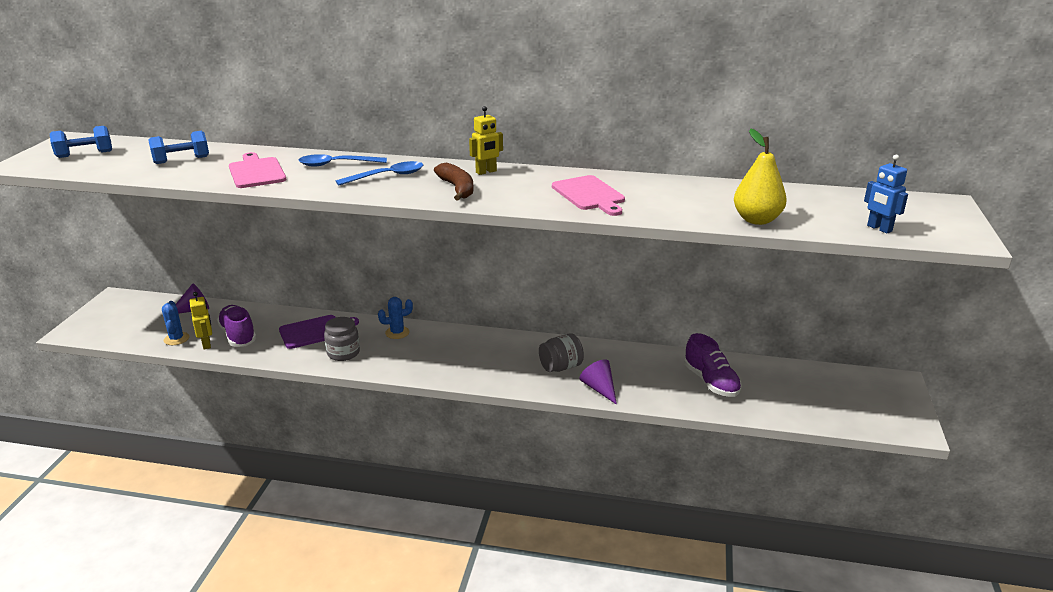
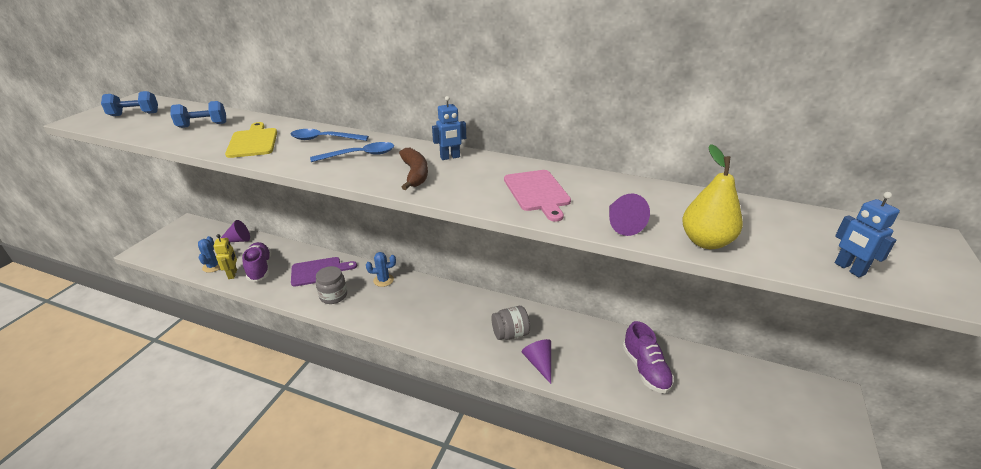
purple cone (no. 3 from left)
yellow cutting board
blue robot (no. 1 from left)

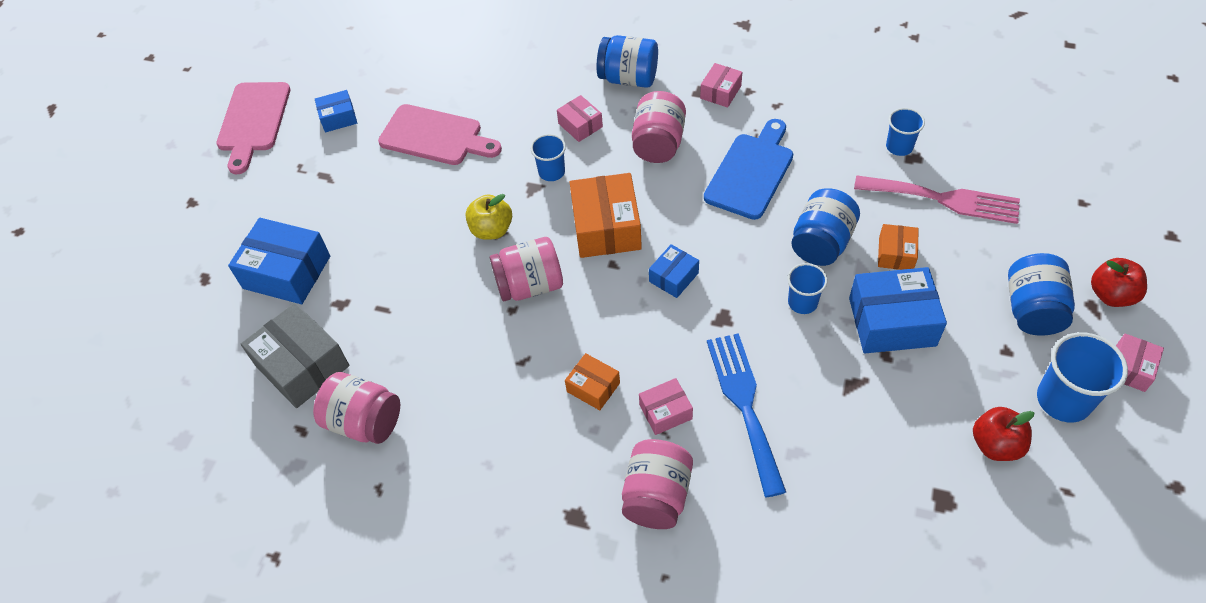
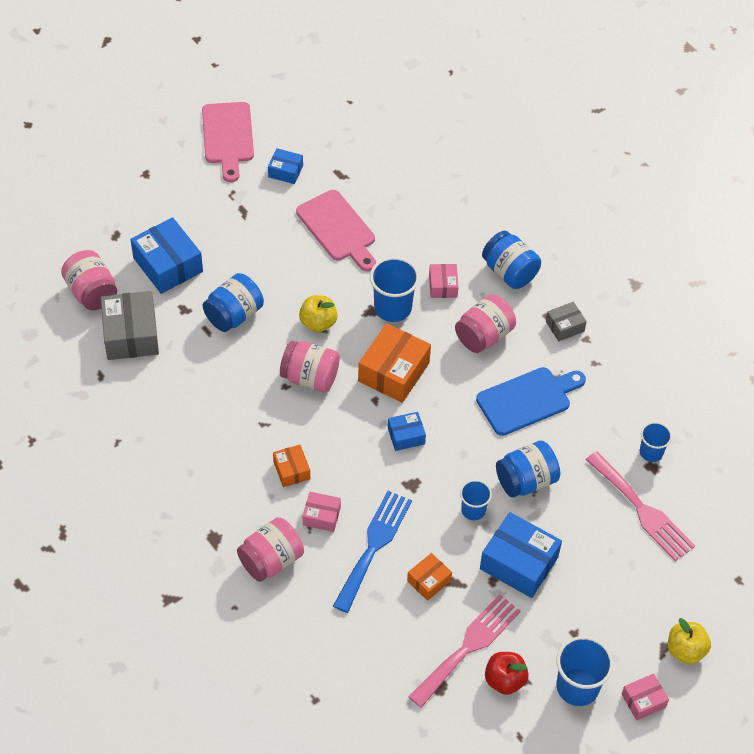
pink fork (no. 1 from left)
pink jar (no. 1 from left)
orange box (no. 3 from left)
blue jar (no. 1 from left)
grey box (no. 2 from left)
yellow apple (no. 2 from left)
pink cutting board (no. 1 from left)
blue cup (no. 1 from left)

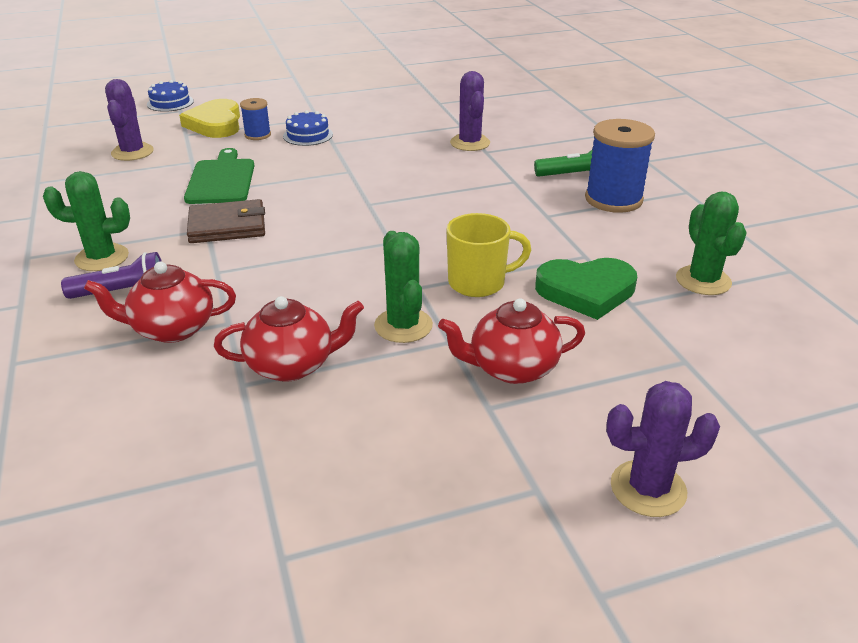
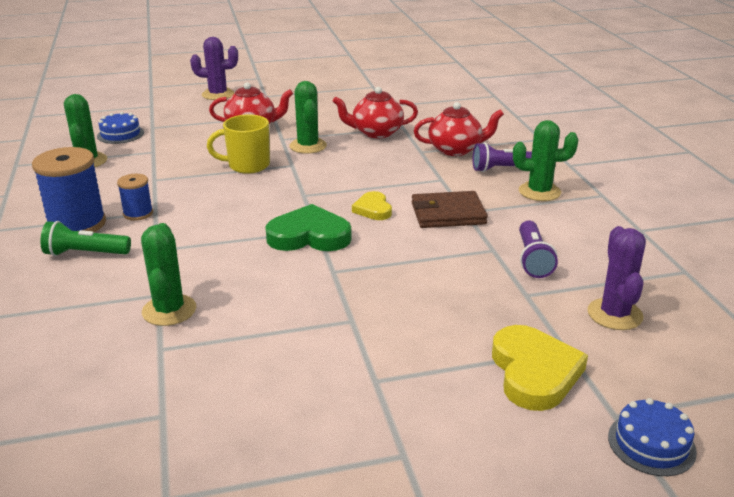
green cutting board
yellow heart (no. 1 from left)
purple flashlight (no. 2 from left)
blue spool (no. 2 from left)
blue cake (no. 1 from left)
green heart
green cactus (no. 2 from left)

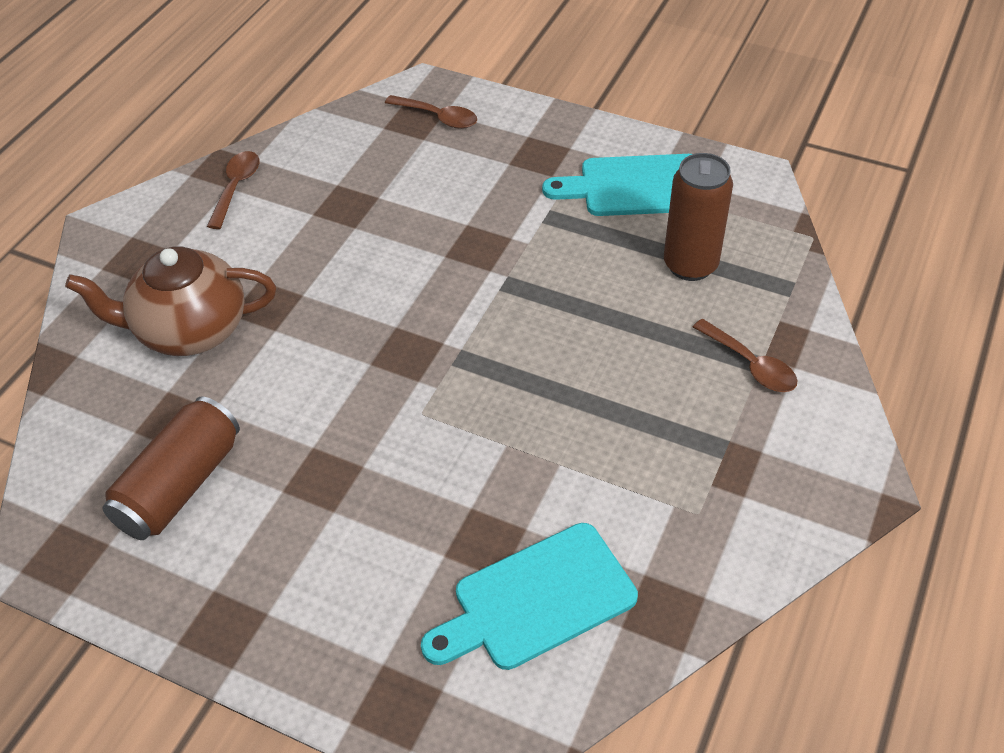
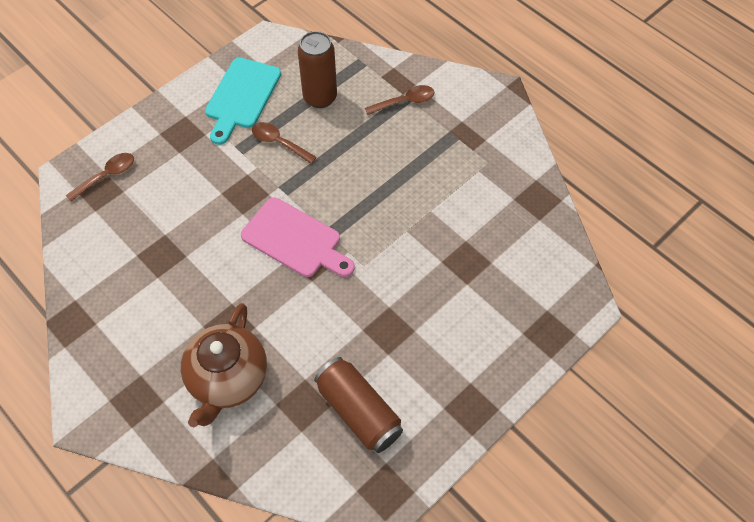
turquoise cutting board (no. 1 from left in the first image)
pink cutting board
brown spoon (no. 2 from left)

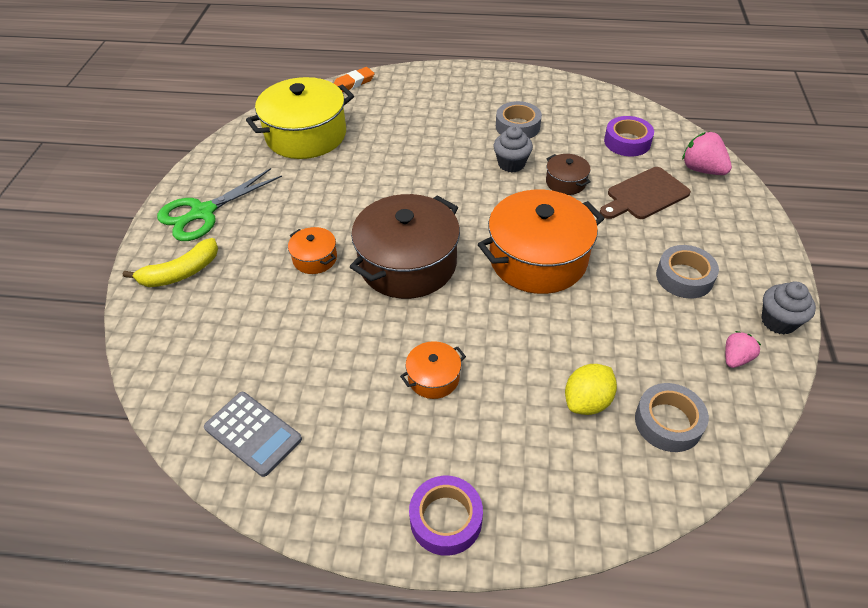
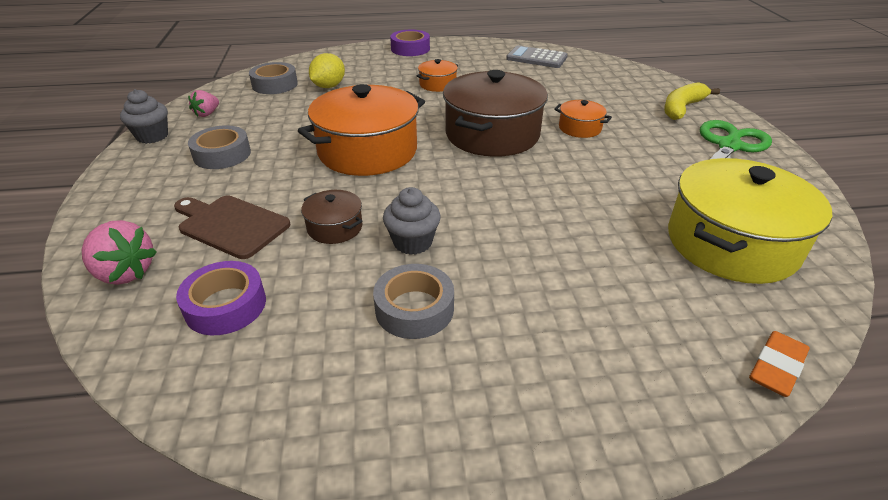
brown cutting board

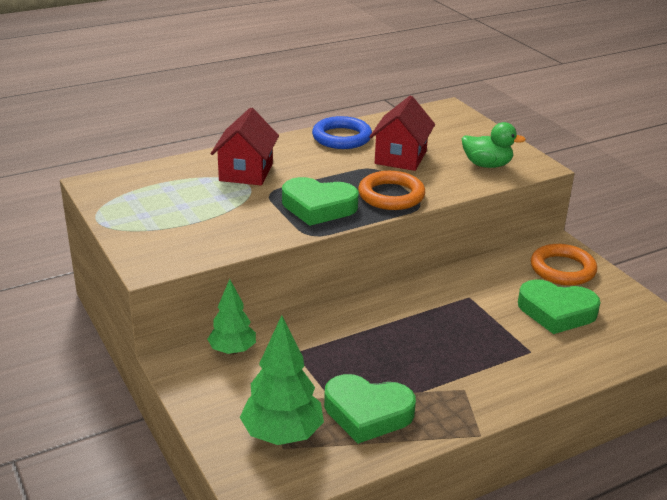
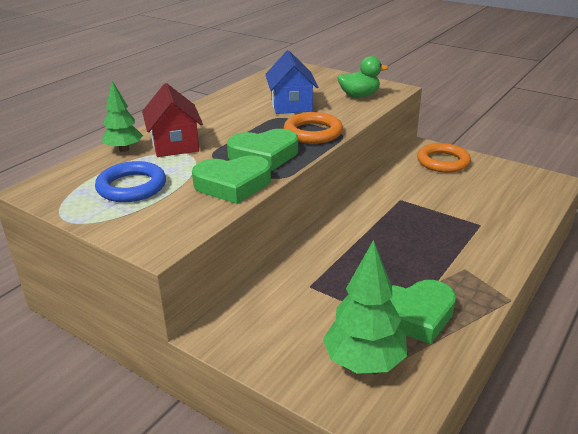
green tree (no. 1 from left)
blue ring
green heart (no. 1 from left)
blue house

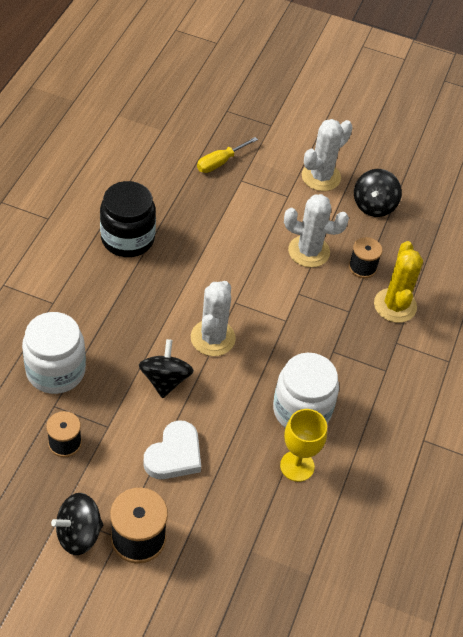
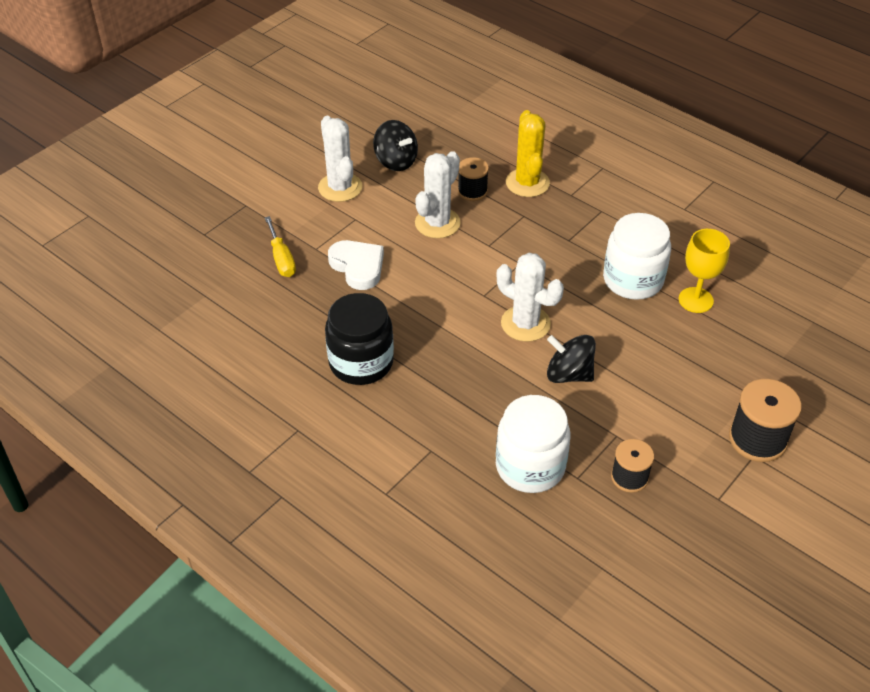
black spinning top (no. 1 from left in the first image)
white heart
yellow cactus

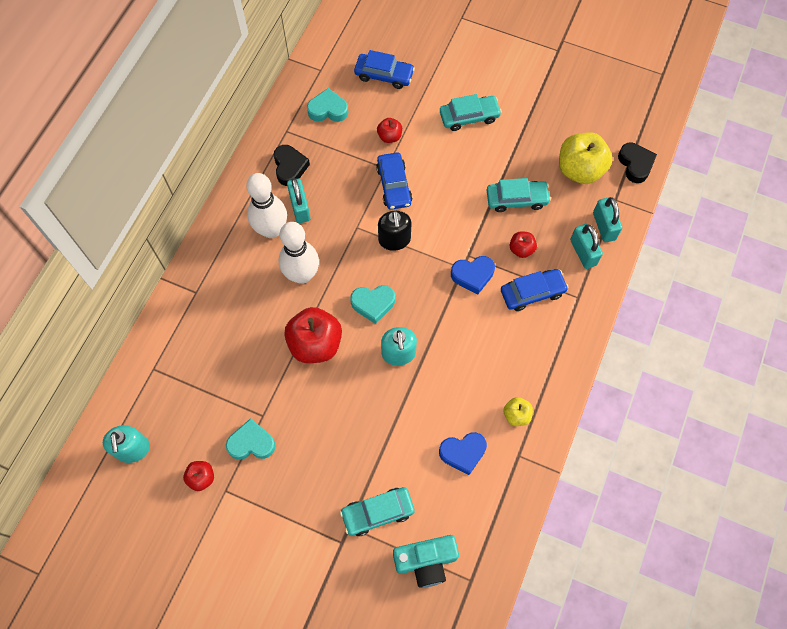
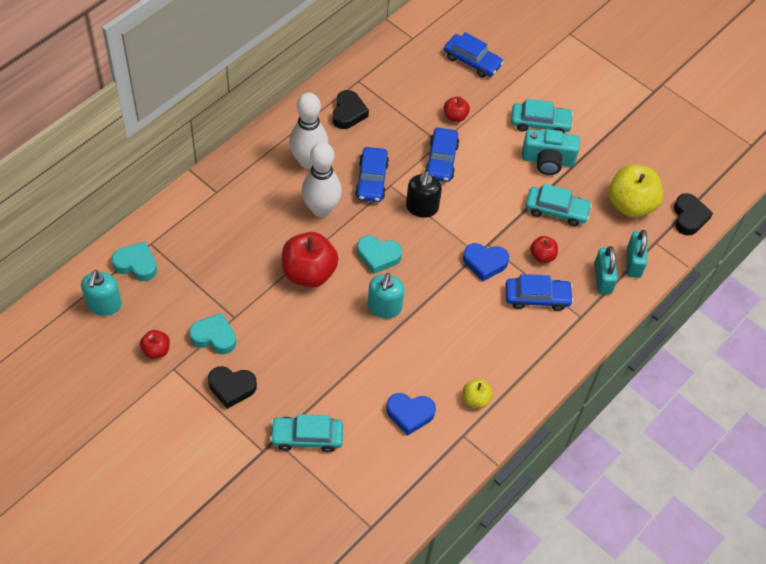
turquoise padlock (no. 1 from left in the first image)
black heart (no. 1 from left)
blue car (no. 1 from left)
turquoise heart (no. 1 from left)
turquoise camera

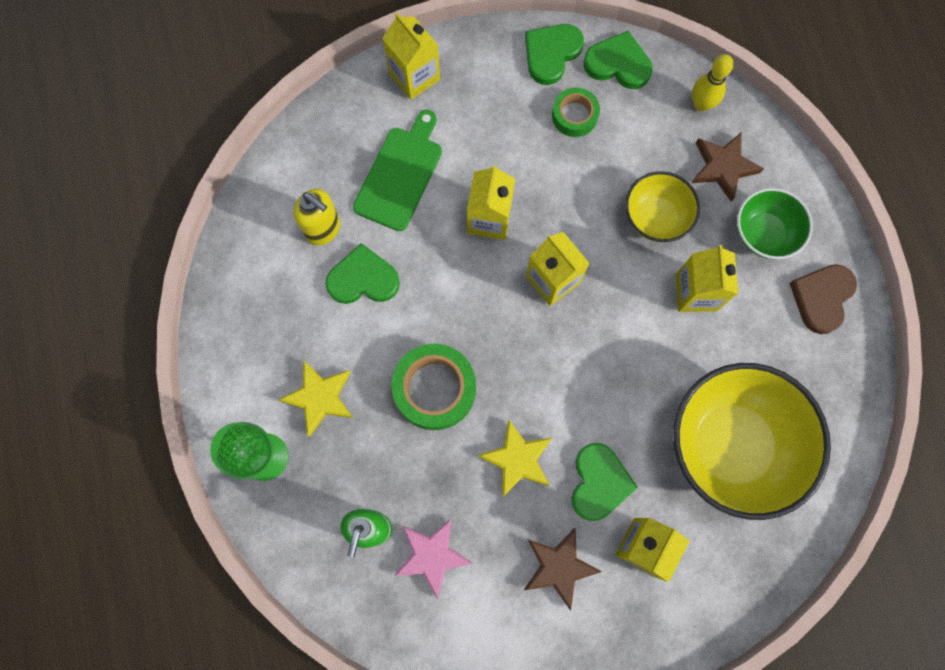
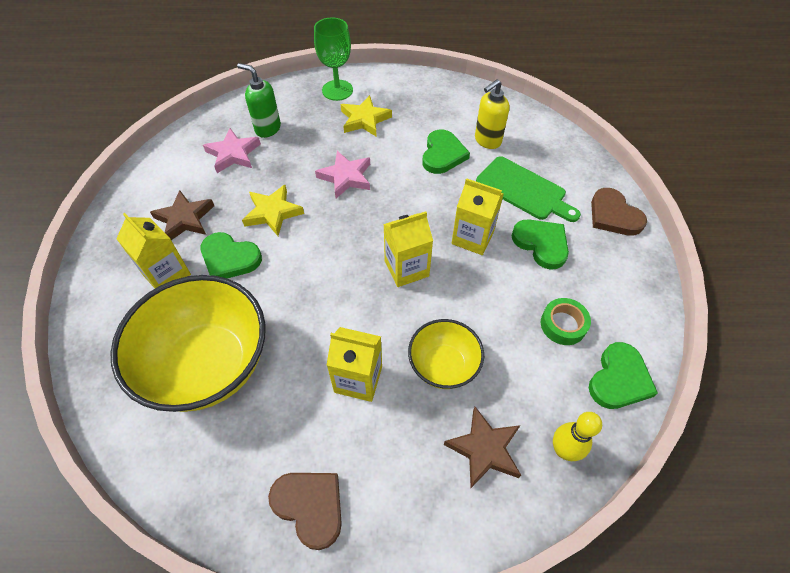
green bowl
green heart (no. 3 from left)
brown heart (no. 2 from left)
pink star (no. 2 from left)

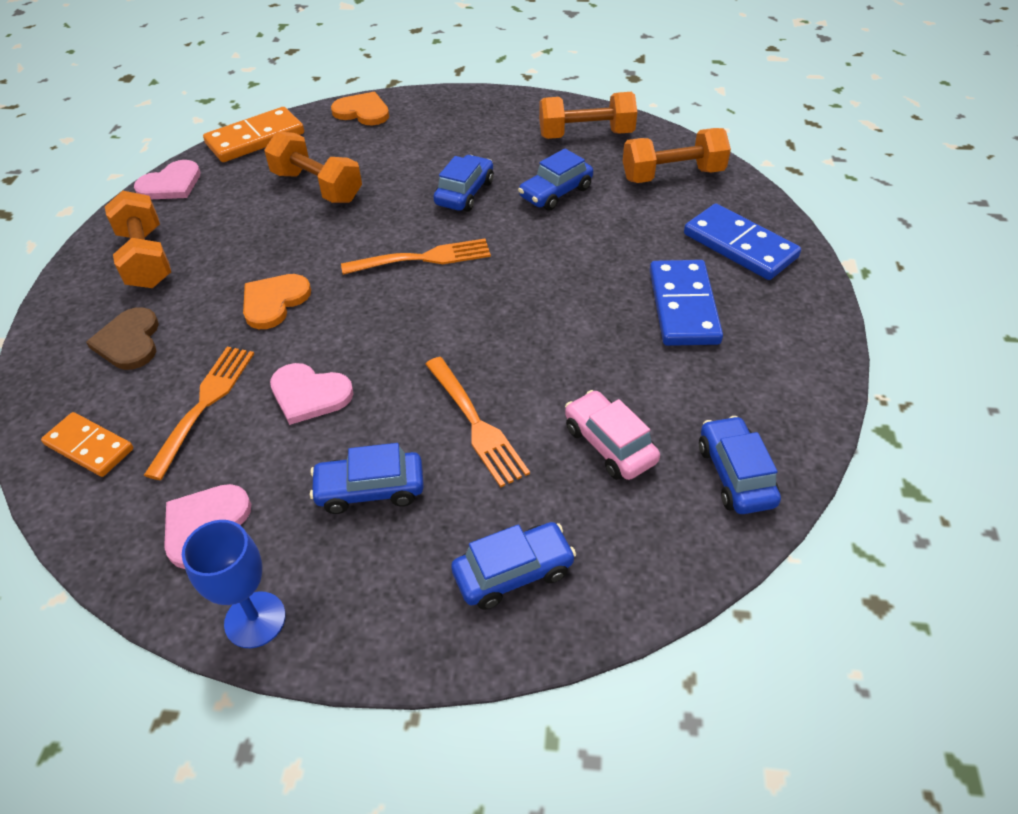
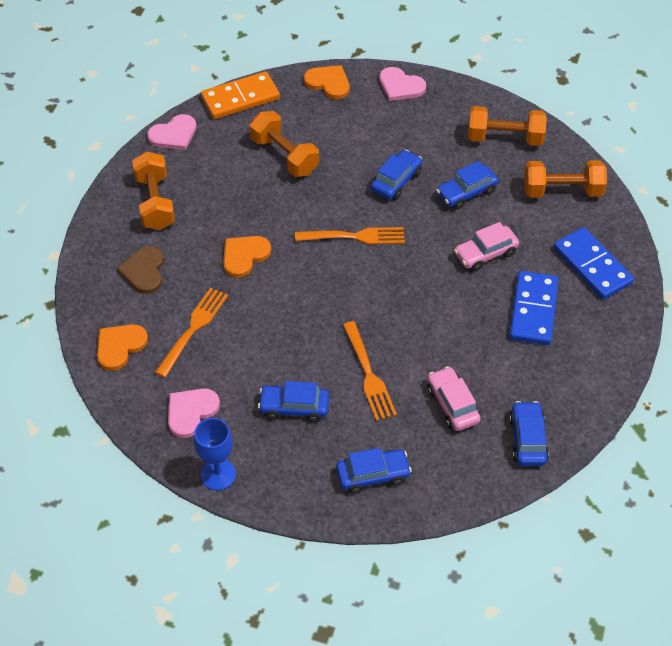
pink car (no. 2 from left)
pink heart (no. 3 from left)
orange heart (no. 1 from left)

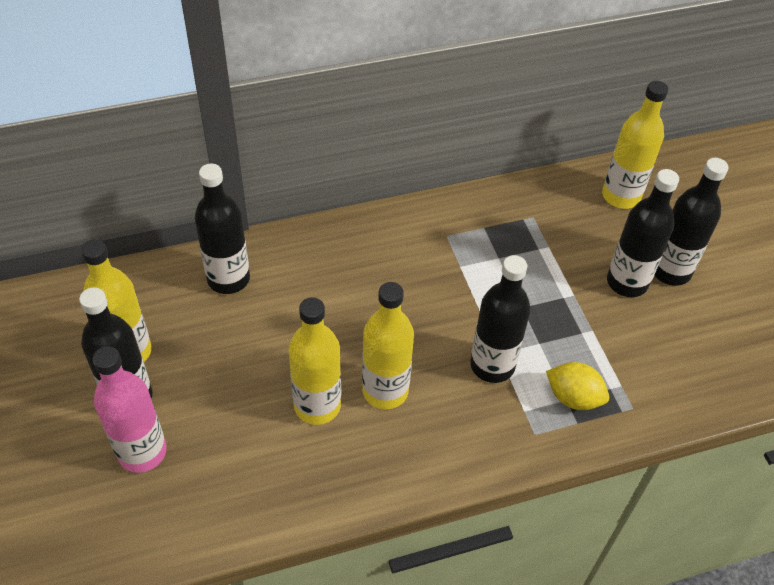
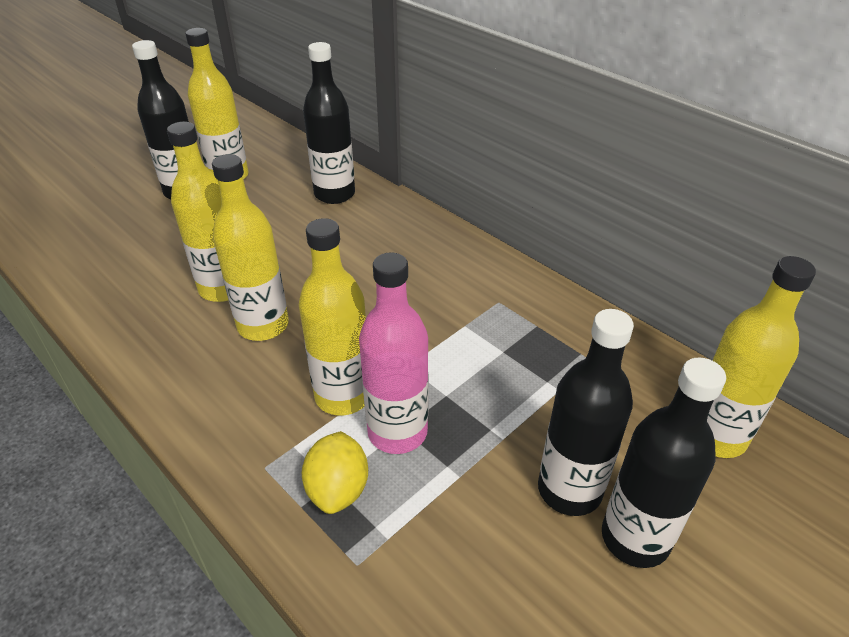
pink bottle
yellow bottle (no. 4 from left)

